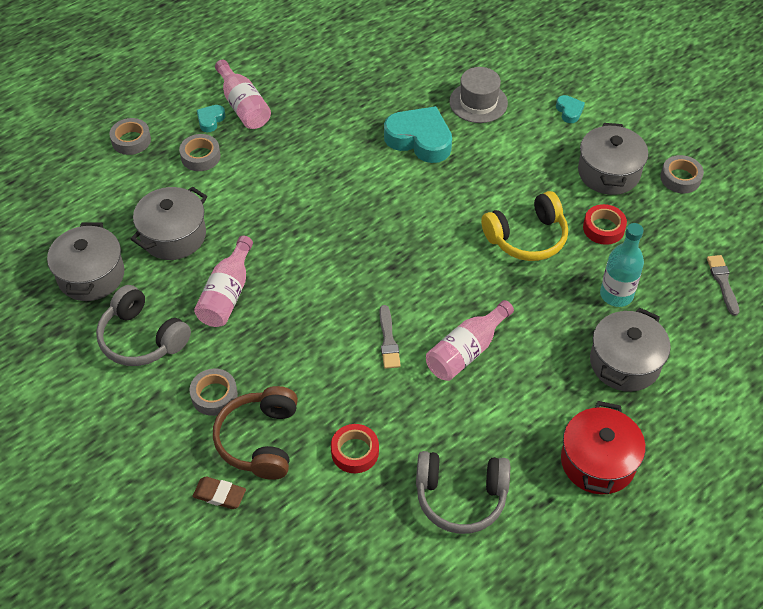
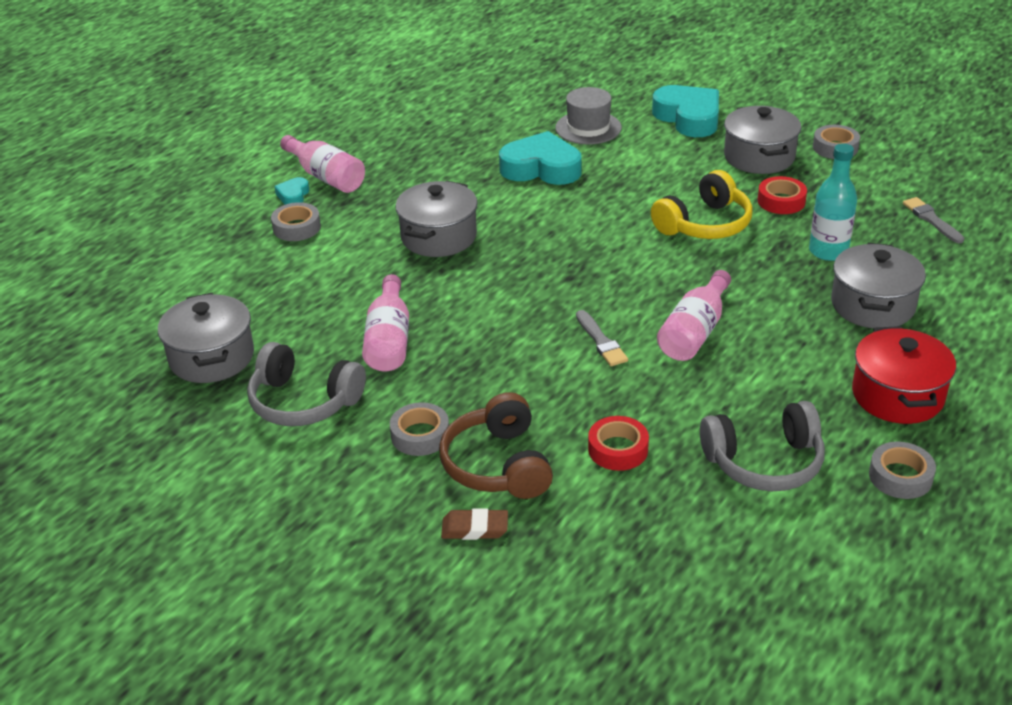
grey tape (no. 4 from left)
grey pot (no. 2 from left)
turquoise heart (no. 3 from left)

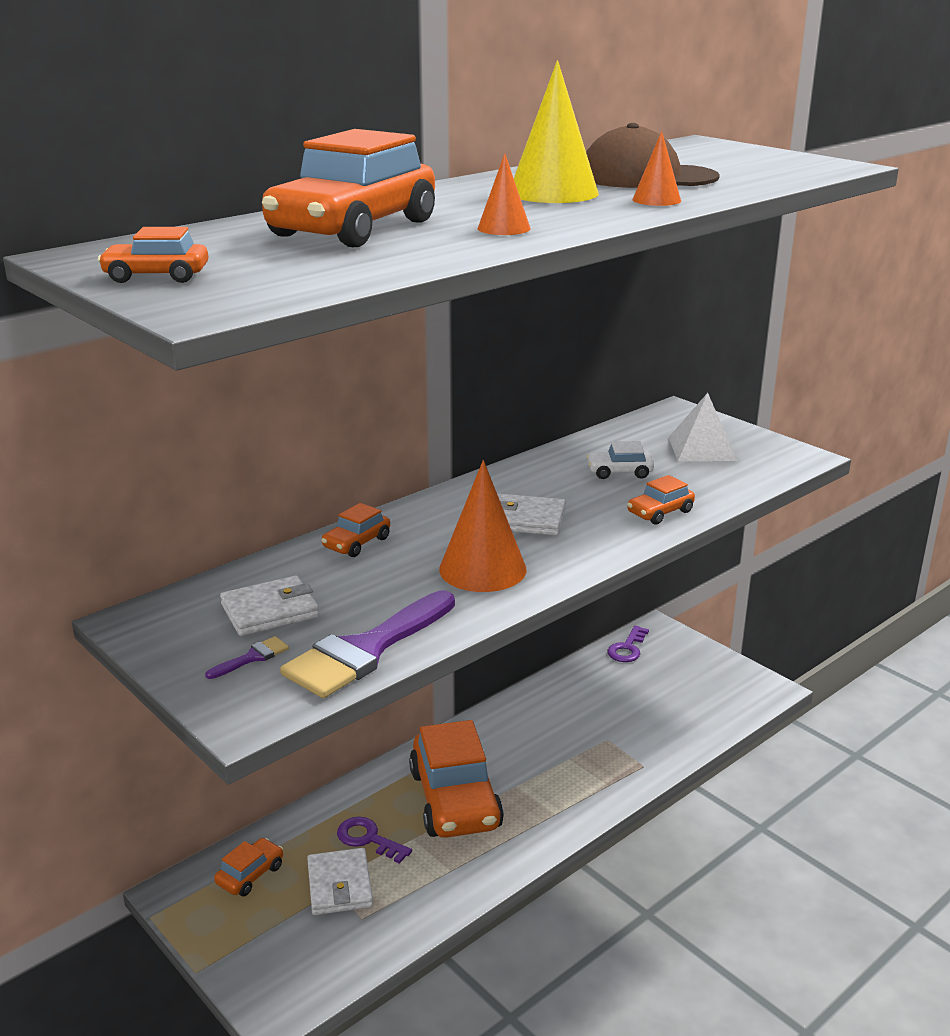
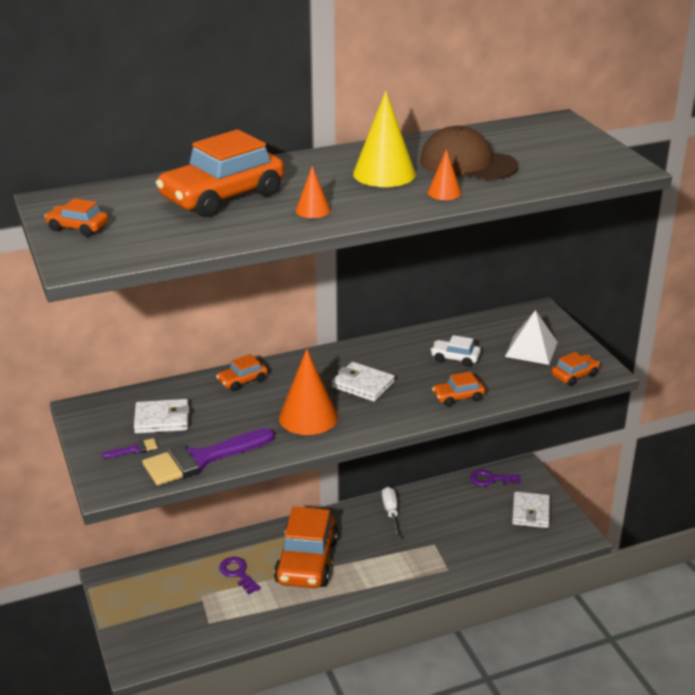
white screwdriver
orange car (no. 6 from left)
white wallet (no. 3 from left)
purple key (no. 2 from left)

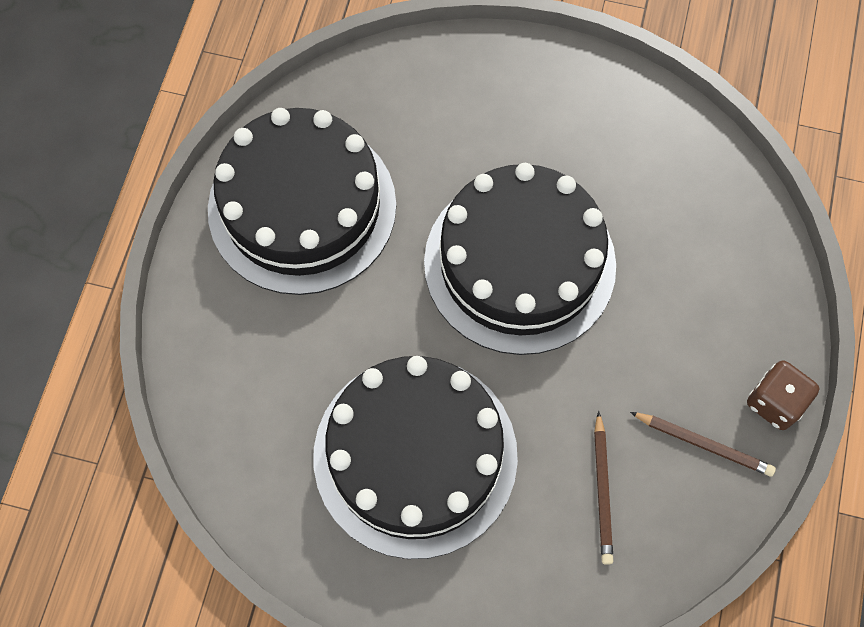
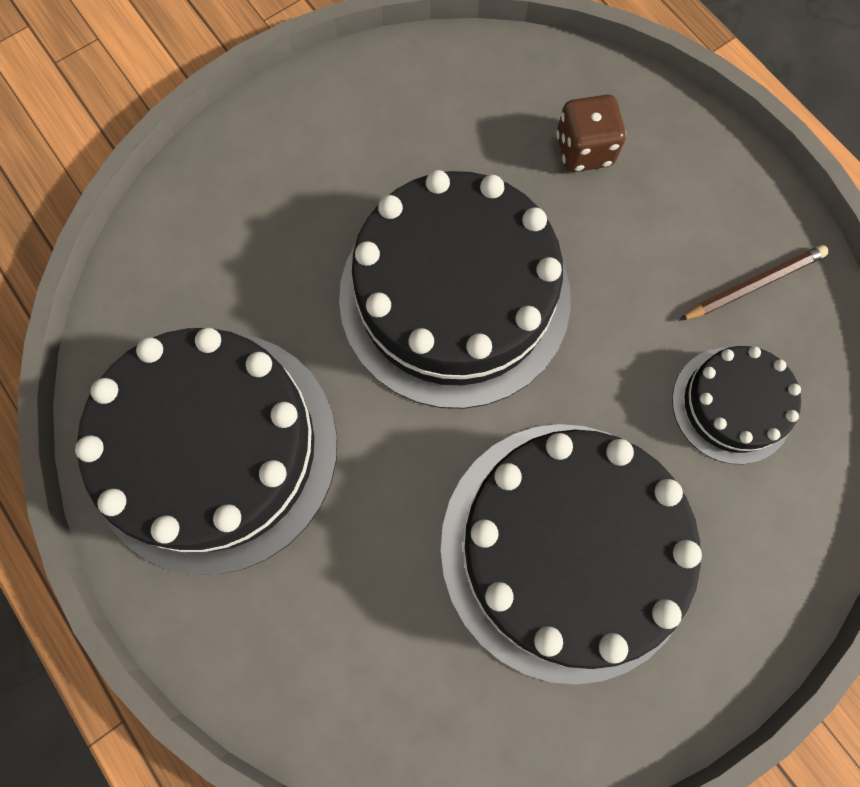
brown dice
black cake (no. 4 from left)

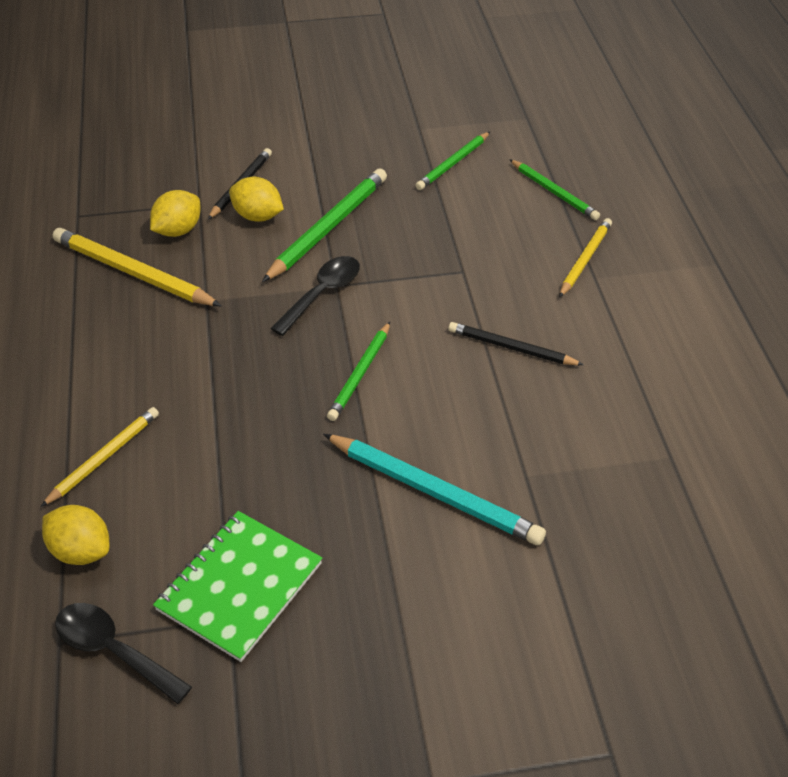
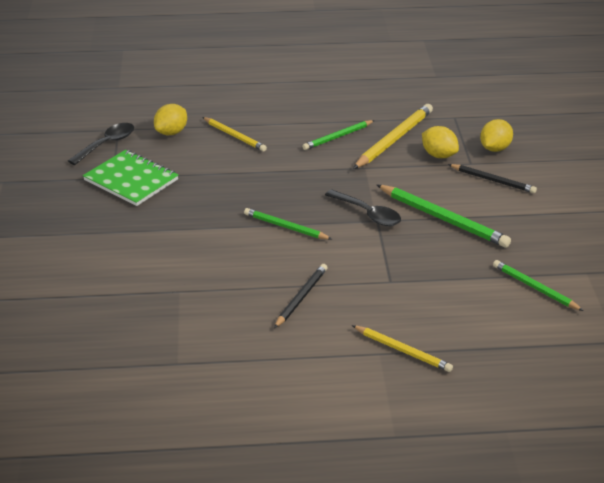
turquoise pencil
yellow lemon (no. 3 from left)
green pencil (no. 2 from left)

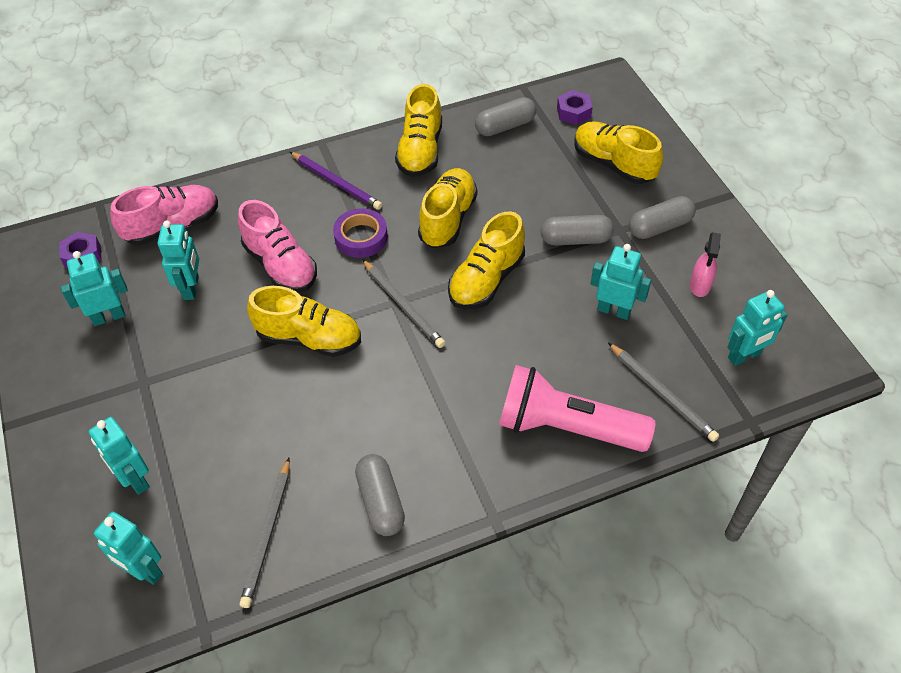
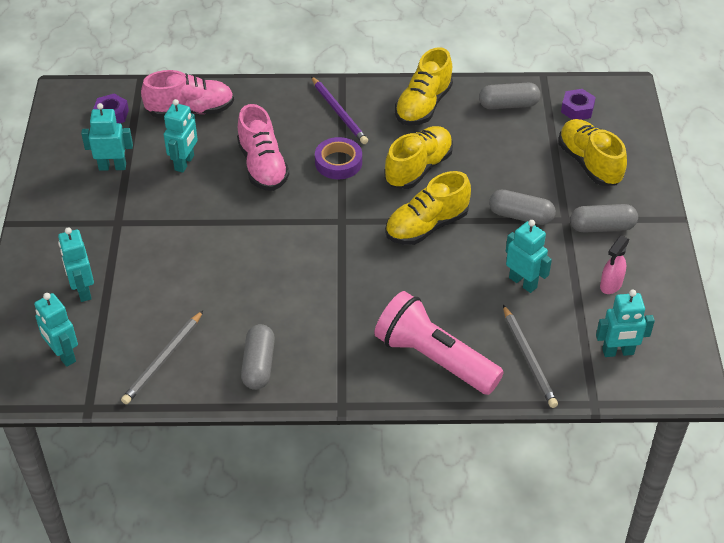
yellow shoe (no. 1 from left in the first image)
grey pencil (no. 2 from left in the first image)

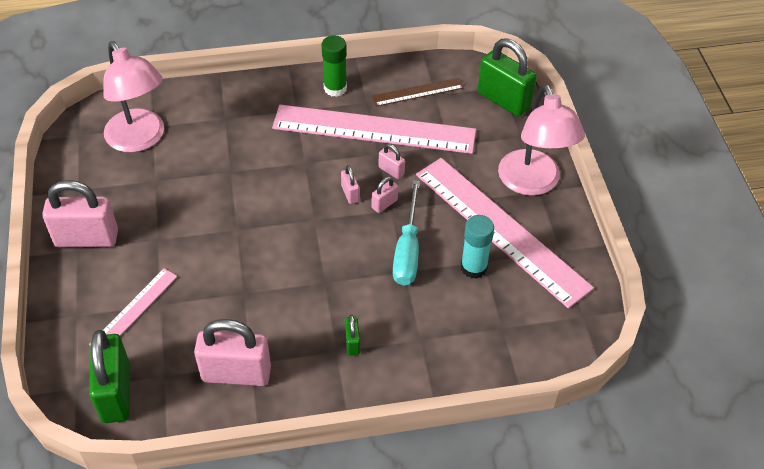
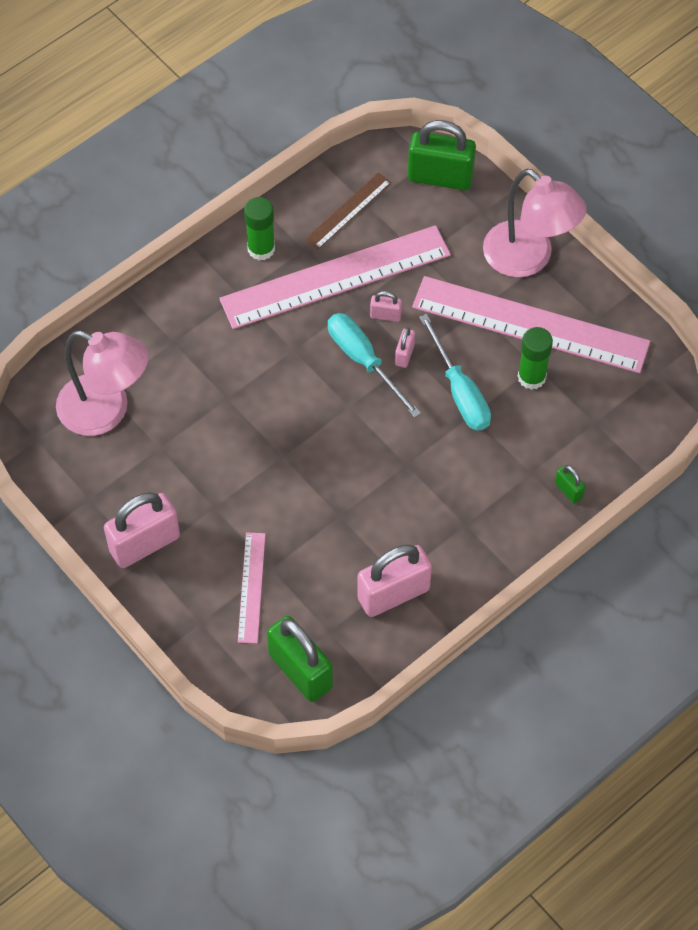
green padlock (no. 3 from left)
turquoise screwdriver (no. 1 from left)
green glue stick (no. 2 from left)

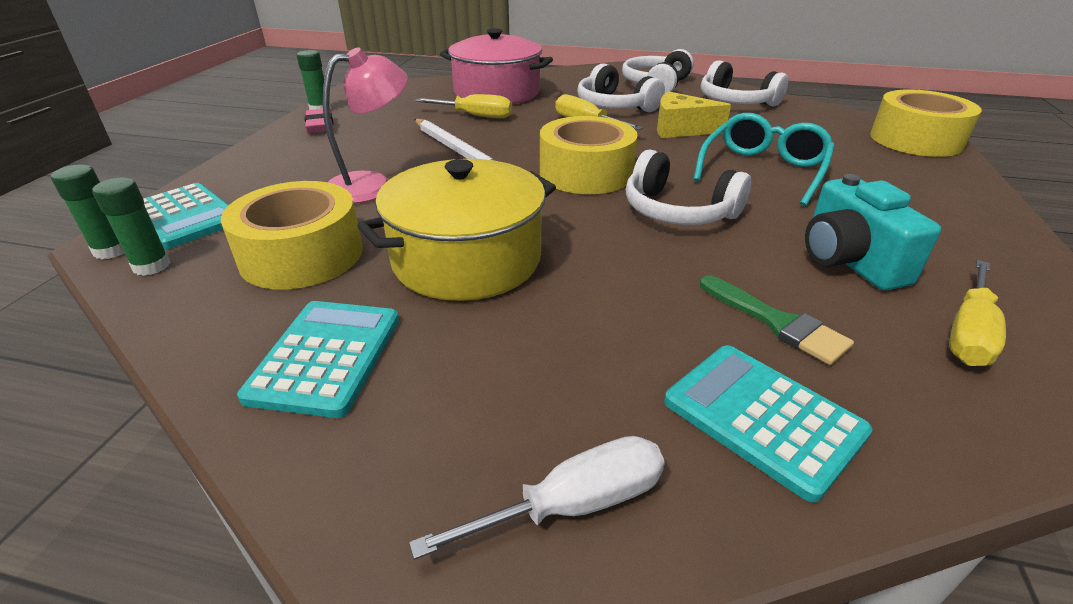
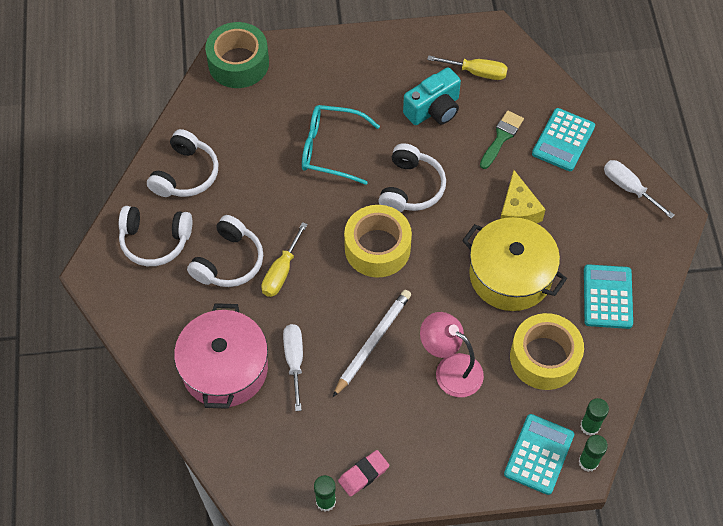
yellow cheese
white screwdriver (no. 1 from left)
green tape
turquoise calculator (no. 3 from left)

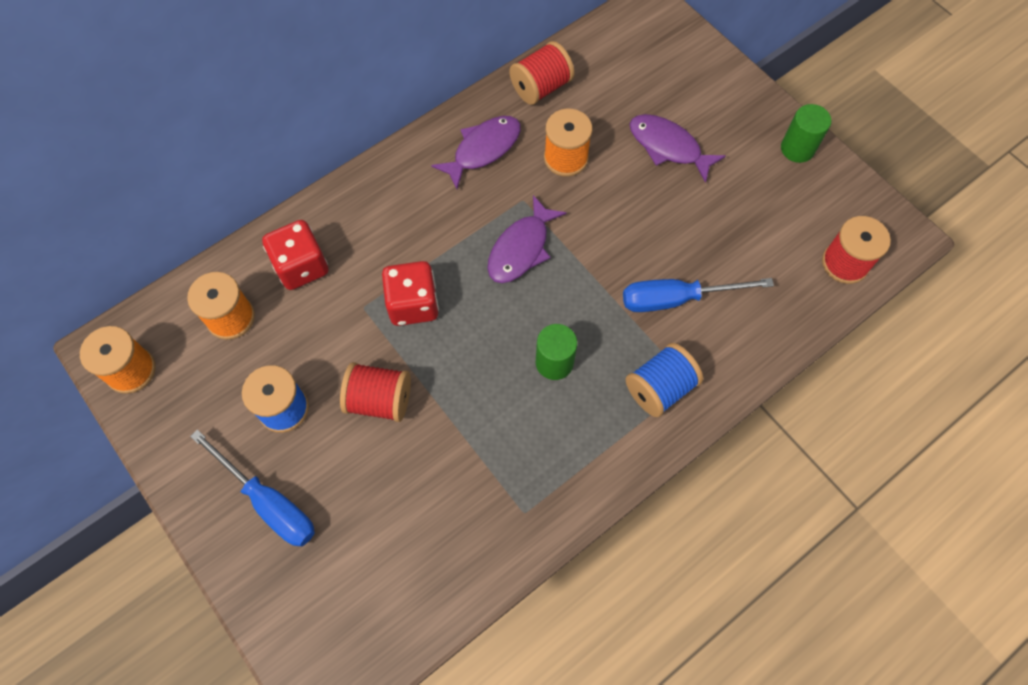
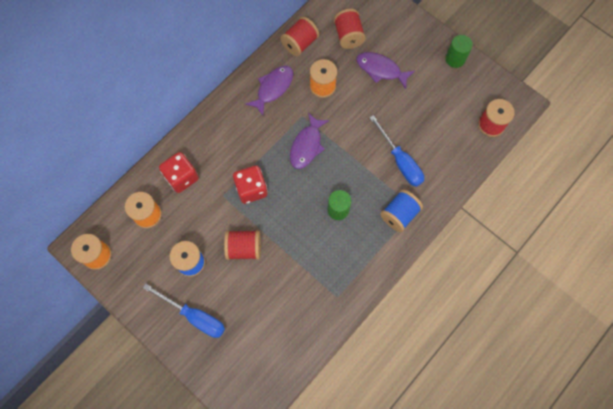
red spool (no. 3 from left)
blue screwdriver (no. 2 from left)

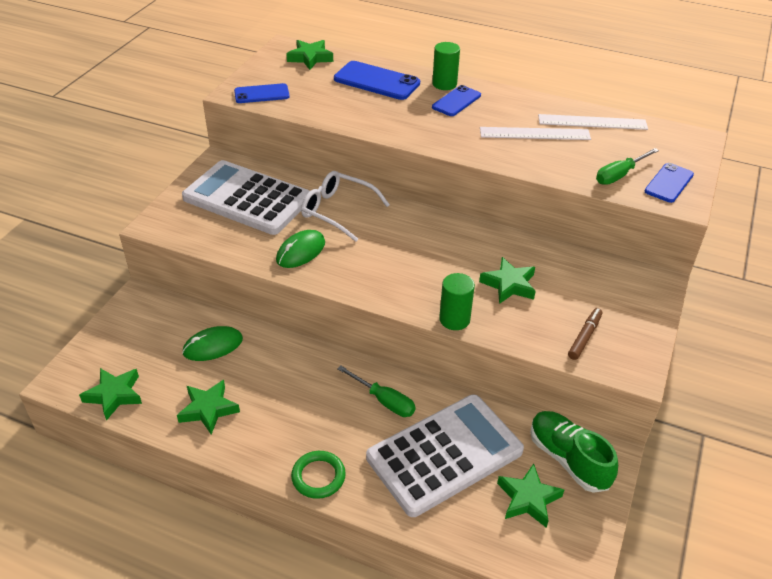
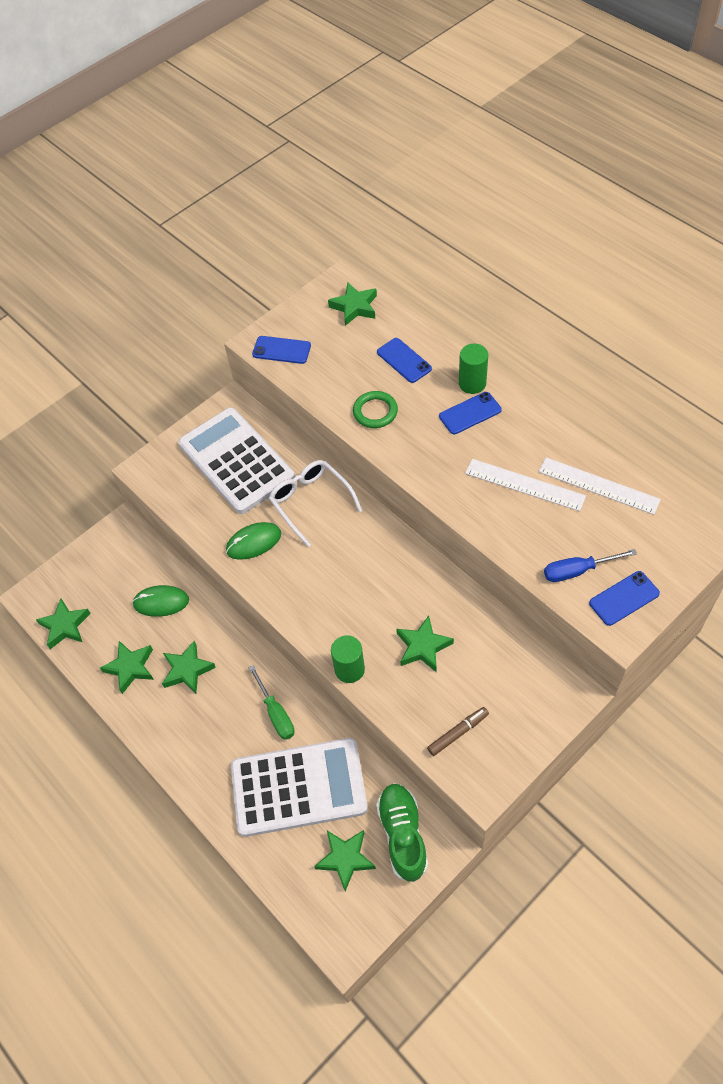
green star (no. 3 from left)
green ring
blue screwdriver
blue phone (no. 2 from left)

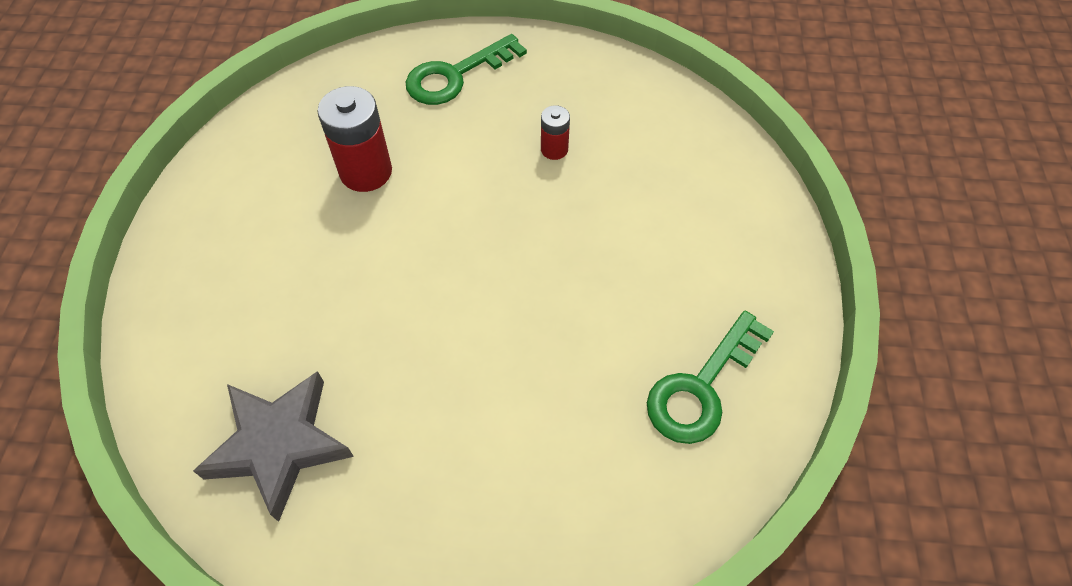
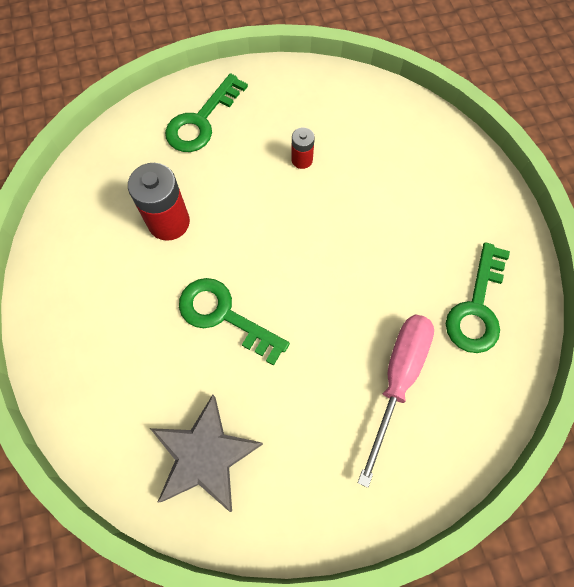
green key (no. 2 from left)
pink screwdriver

